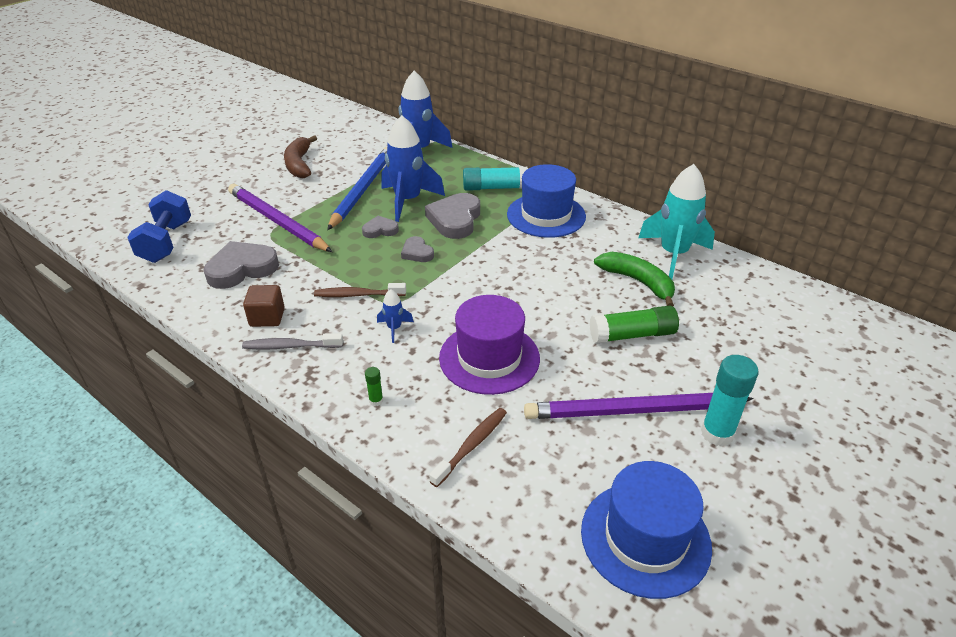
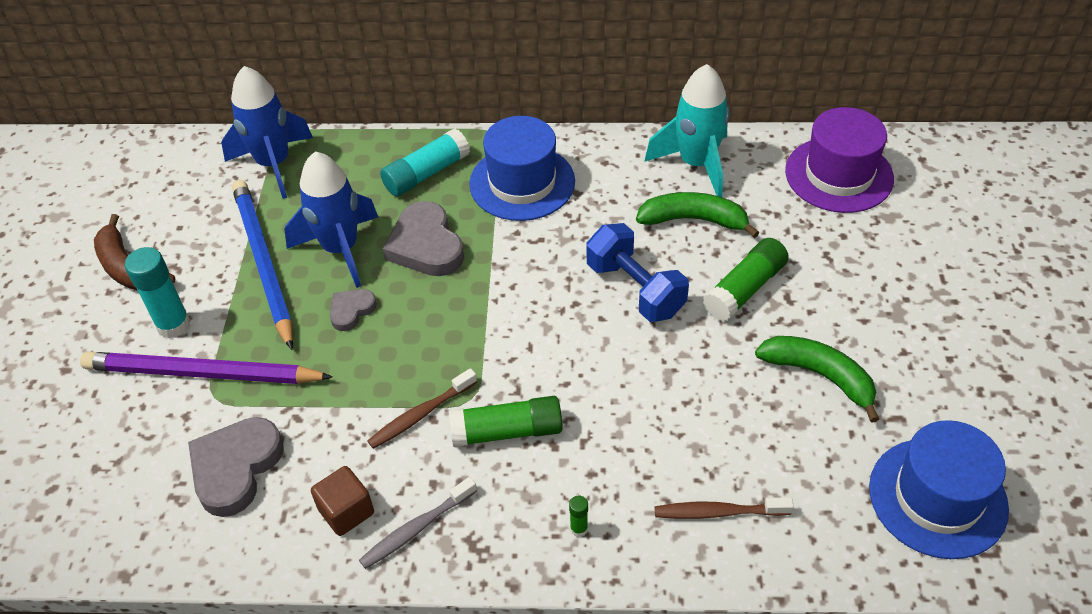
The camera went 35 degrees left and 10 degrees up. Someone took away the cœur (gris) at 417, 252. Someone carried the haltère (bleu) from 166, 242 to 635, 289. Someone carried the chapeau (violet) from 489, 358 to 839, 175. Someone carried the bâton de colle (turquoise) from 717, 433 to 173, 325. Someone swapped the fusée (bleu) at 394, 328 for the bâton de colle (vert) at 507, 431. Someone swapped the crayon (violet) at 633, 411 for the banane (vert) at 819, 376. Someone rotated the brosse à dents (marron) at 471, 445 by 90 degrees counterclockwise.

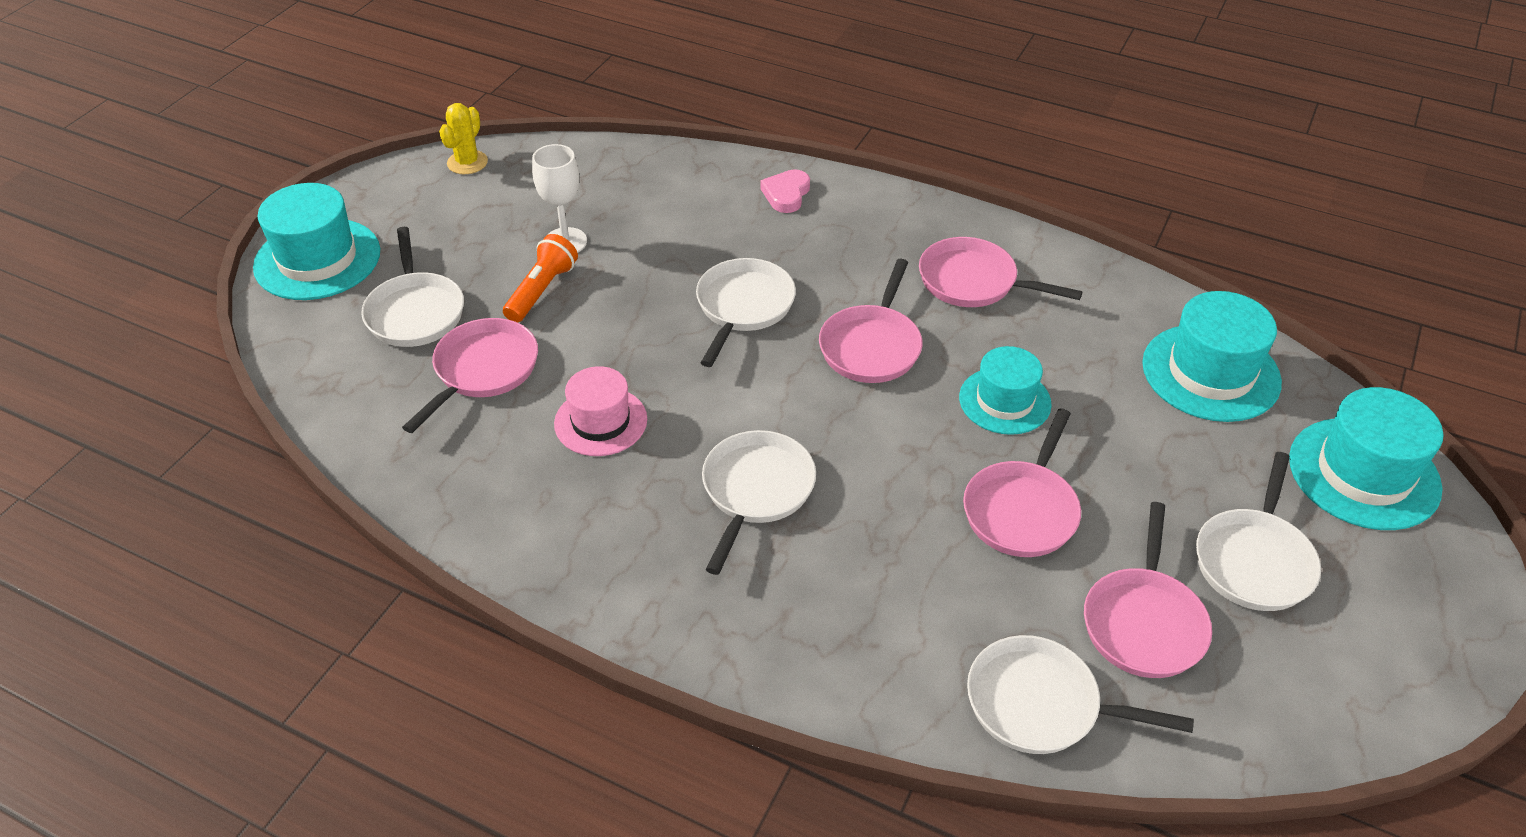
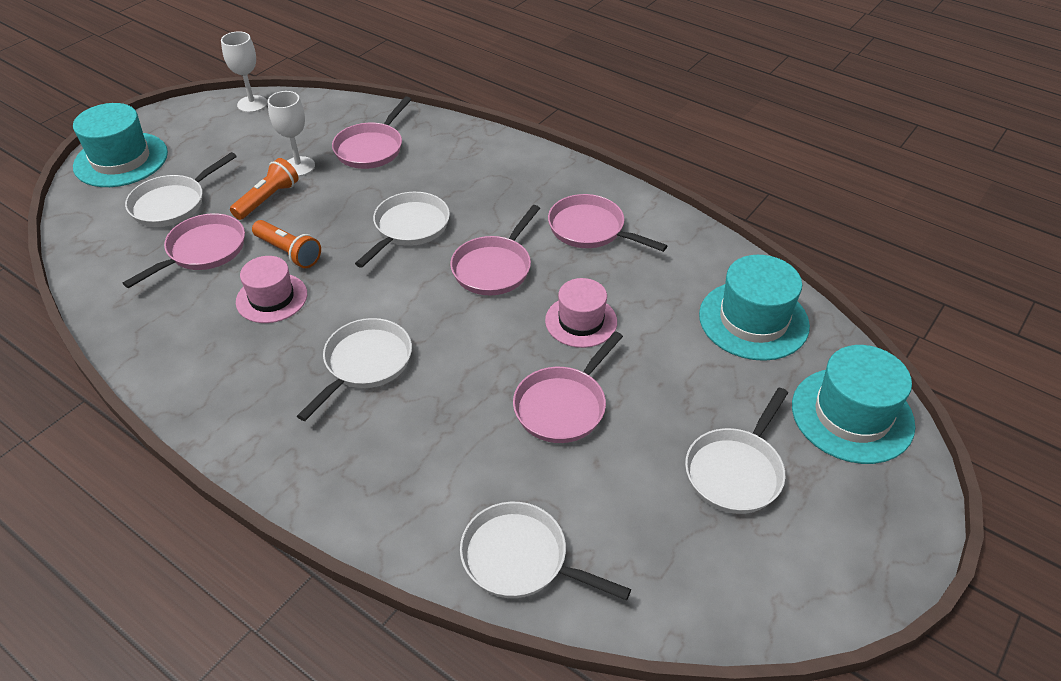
The camera went 10 degrees right and 0 degrees up. Someone took away the cœur (rose) at 786, 194. Someone put down the lampe de poche (orange) at 289, 252. Someone carried the poêle (rose) from 1144, 622 to 371, 148. Someone swapped the cactus (jaune) at 467, 162 for the verre à pied (blanc) at 252, 104. Someone repainted the chapeau (turquoise) at 1004, 401, which became the chapeau (rose) at 581, 321. Someone rotated the poêle (blanc) at 415, 311 by 45 degrees clockwise.

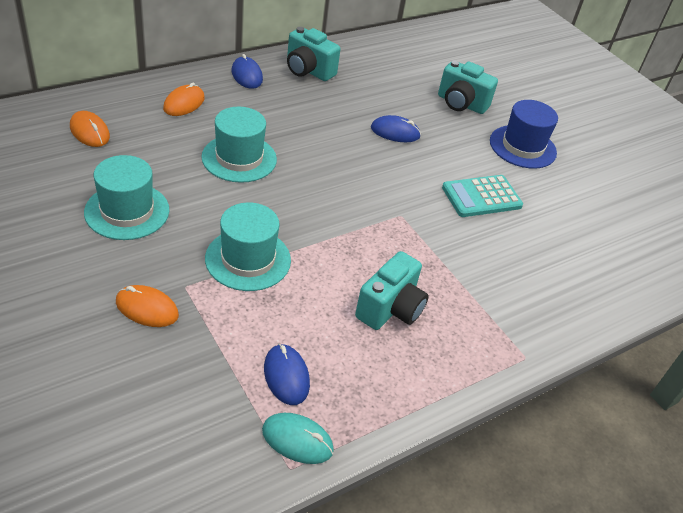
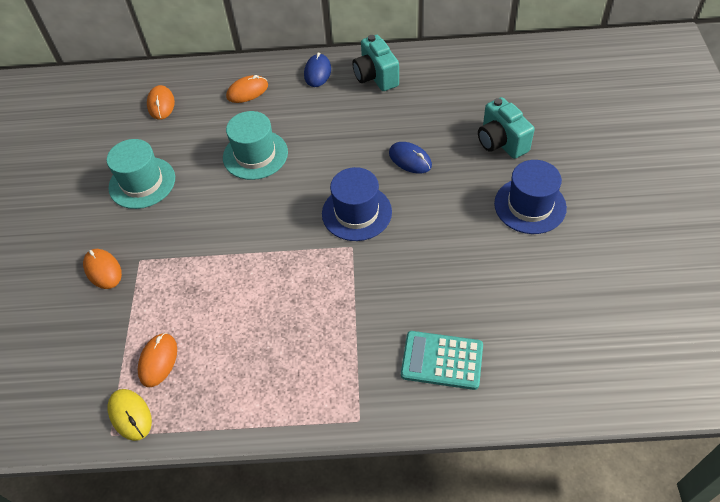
The camera went 40 degrees right and 10 degrees up. Someone took away the chapeau (turquoise) at 248, 259. Someone took away the appareil photo (turquoise) at 390, 309. Someone put down the chapeau (bleu) at 356, 212. Someone carried the calculatrice (turquoise) from 481, 197 to 442, 360. Someone repainted the souris (turquoise) at 297, 440, which became the souris (jaune) at 130, 415. Someone repainted the souris (bleu) at 286, 376, which became the souris (orange) at 158, 361.

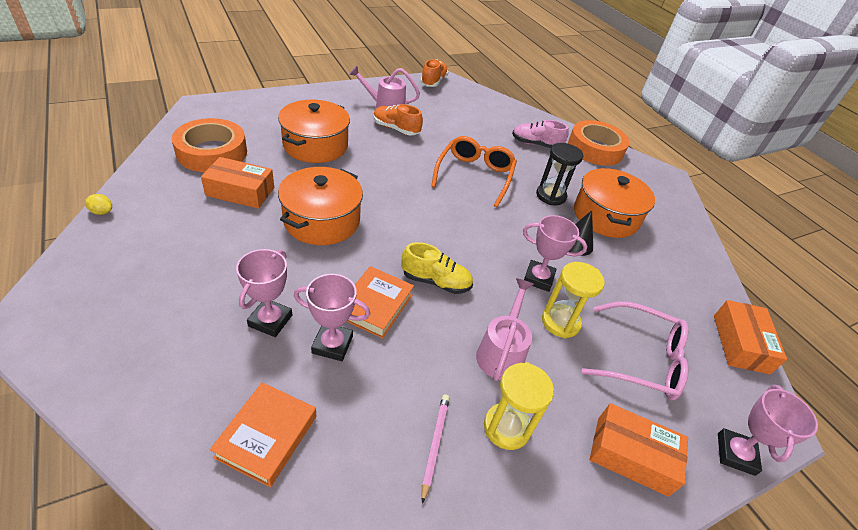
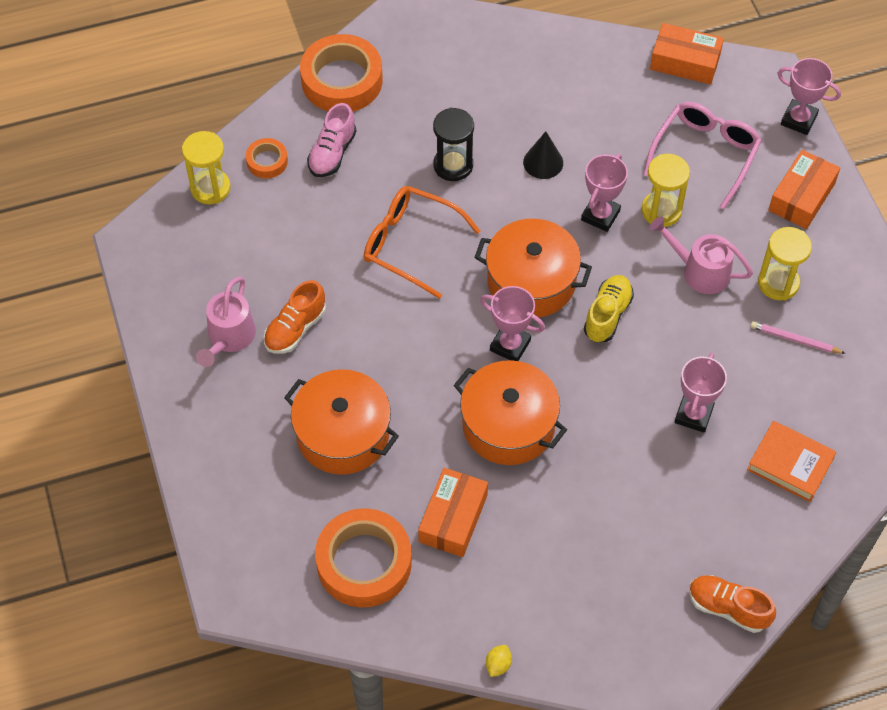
The camera went 75 degrees left and 15 degrees up. Someone took away the livre (orange) at 375, 305. Someone put down the sablier (jaune) at 210, 188. Someone put down the ruban adhésif (orange) at 267, 161. Someone carried the trophée (rose) from 270, 320 to 510, 345. Someone carried the chaussure (orange) from 433, 82 to 728, 608. Someone carried the marmite (orange) from 605, 216 to 531, 281.

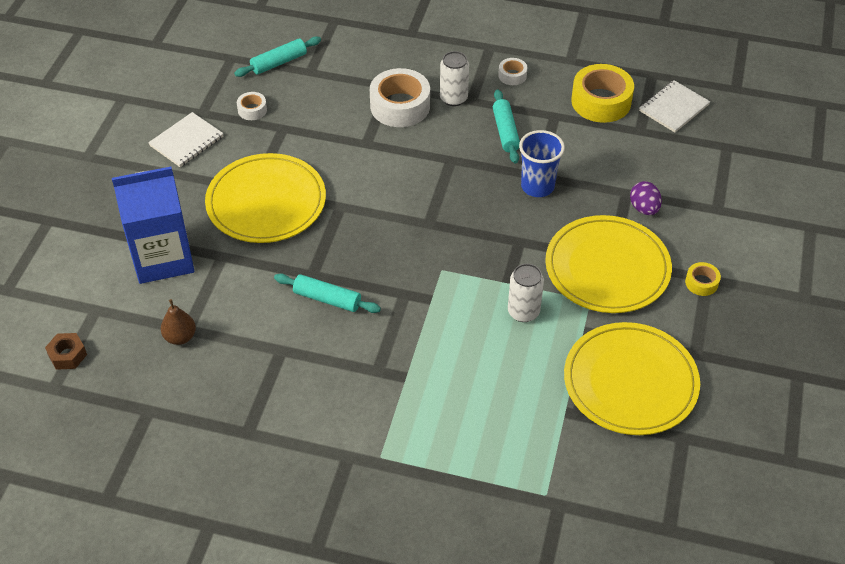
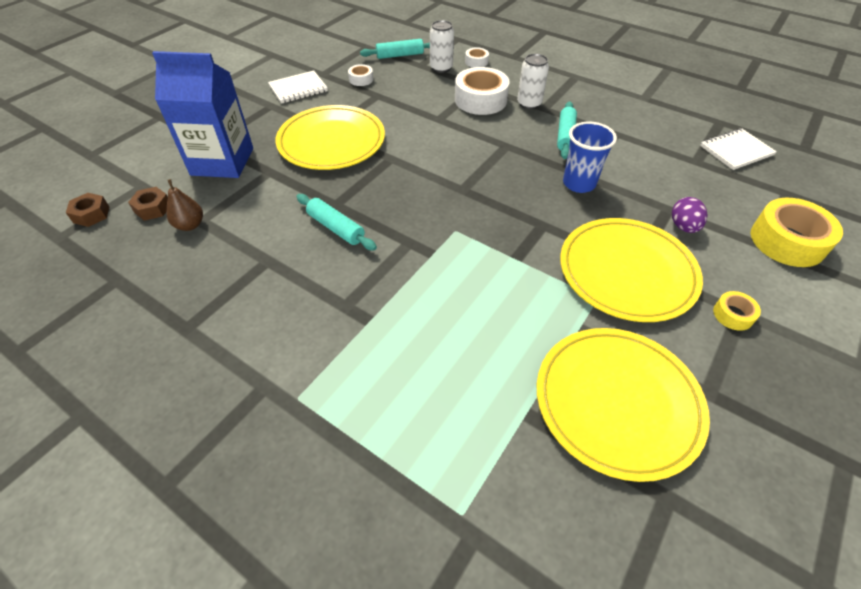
The camera went 20 degrees right and 0 degrees up. Someone put down the écrou (marron) at 153, 208. Someone carried the ruban adhésif (blanc) from 512, 75 to 476, 62. Someone carried the canette (blanc) from 523, 312 to 441, 68. Someone carried the ruban adhésif (jaune) from 601, 101 to 787, 241.

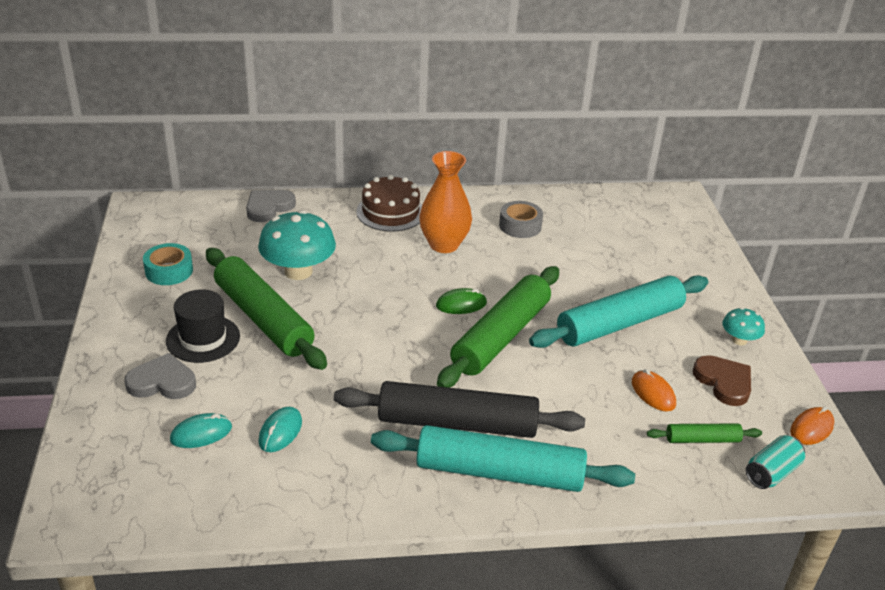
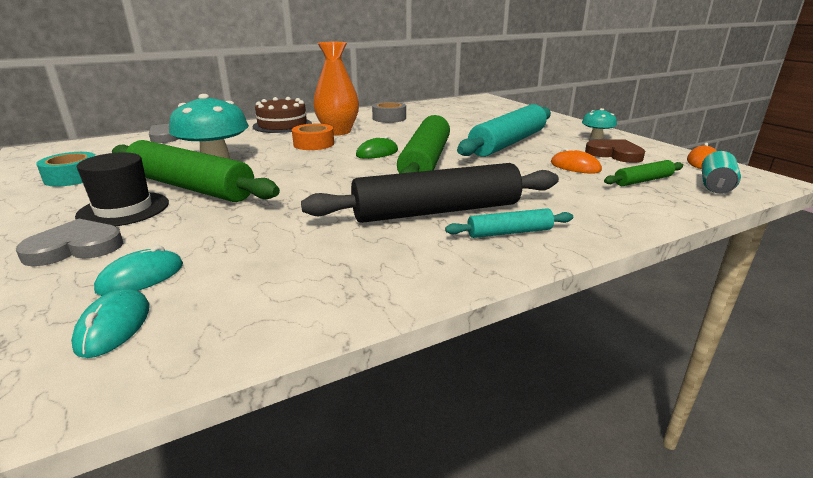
The camera went 20 degrees left and 10 degrees down. Someone put down the ruban adhésif (orange) at 313, 144. Someone carried the souris (turquoise) from 280, 432 to 114, 326. Someone scaled the rouleau à pâtisserie (turquoise) at 499, 473 by 0.47.

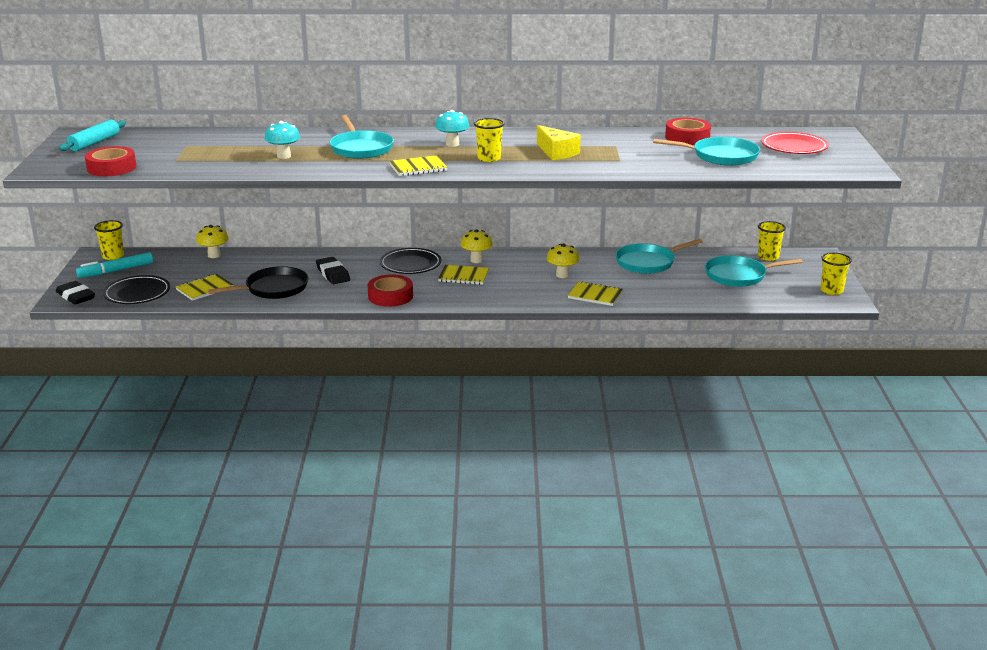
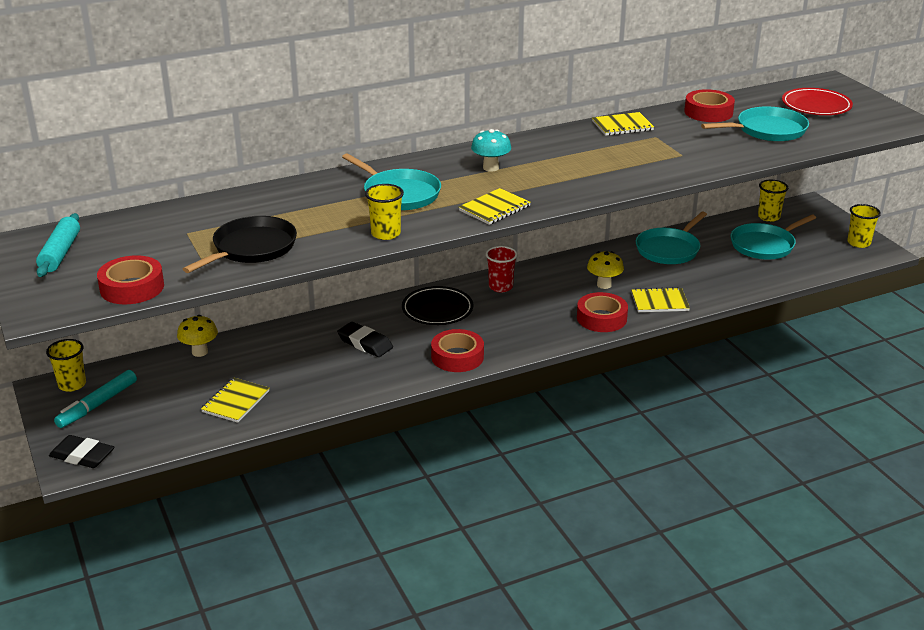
The camera went 25 degrees left and 5 degrees up. Someone took away the assiette (noir) at 137, 293. Someone took away the champignon (turquoise) at 284, 156. Someone took away the fromage (jaune) at 556, 152. Someone put down the ruban adhésif (rouge) at 601, 318. Someone carried the poêle (noir) from 273, 288 to 252, 248. Someone carried the carnet (jaune) from 463, 276 to 622, 126. Someone carried the gobelet (jaune) from 489, 158 to 385, 234. Someone swapped the champignon (jaune) at 476, 260 for the gobelet (rouge) at 500, 287.

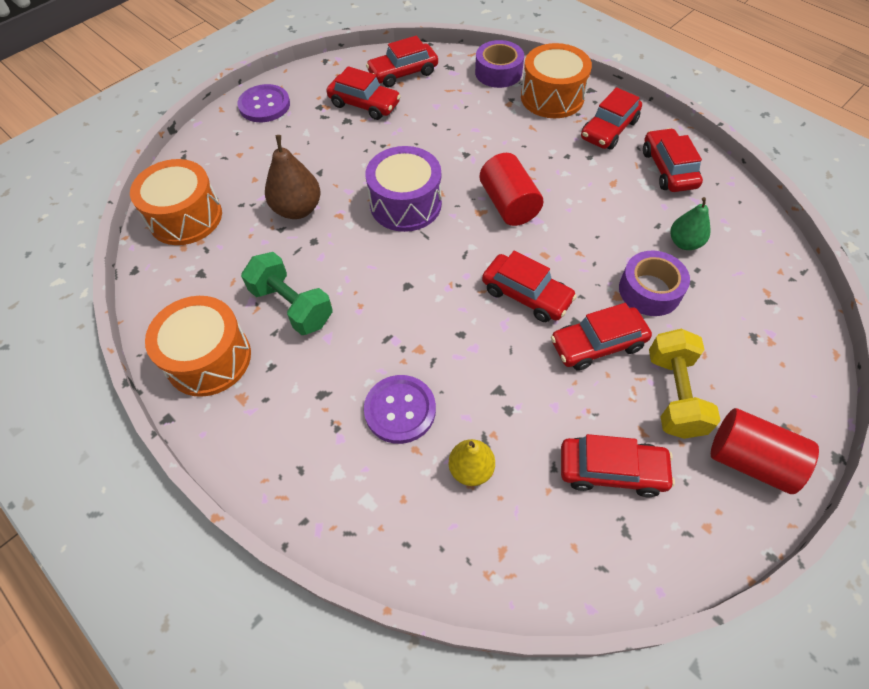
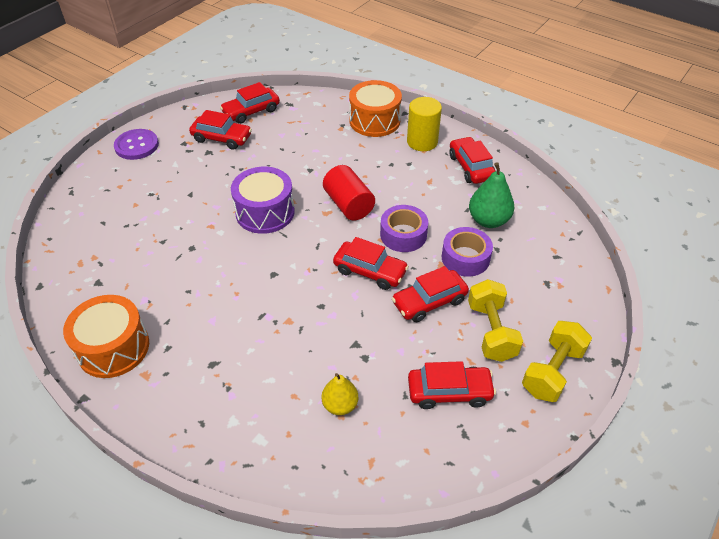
The camera went 10 degrees left and 10 degrees down. Someone took away the tambour (orange) at 185, 217. Someone took away the haltère (vert) at 292, 306. Someone took away the poire (marron) at 297, 209. Someone took away the bouton (violet) at 400, 410. Someone carried the ruban adhésif (violet) from 498, 72 to 403, 235. Someone swapped the voiture (rouge) at 609, 130 for the cylindre (jaune) at 422, 142. Someone swapped the cylindre (rouge) at 750, 460 for the haltère (jaune) at 552, 371. Someone scaled the poire (vert) at 684, 243 by 1.52.

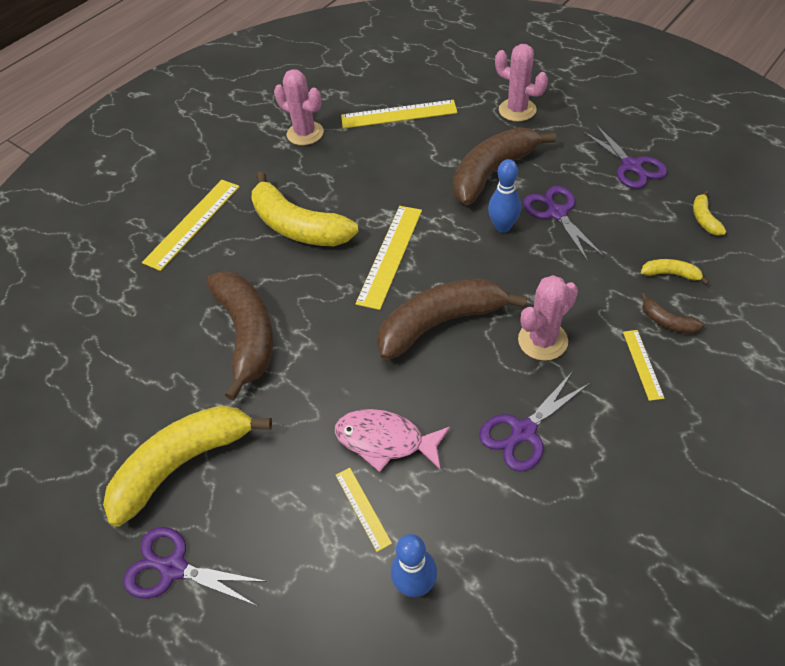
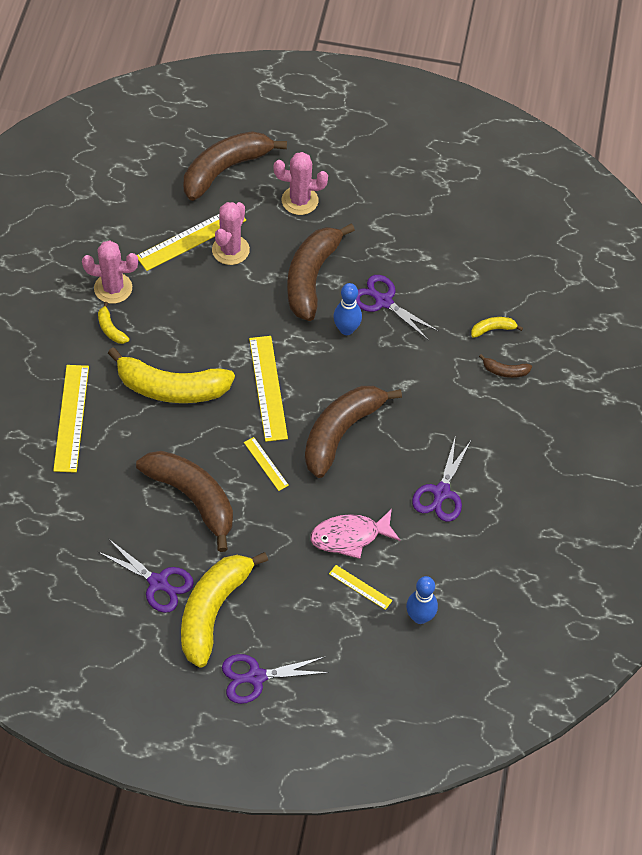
The camera went 35 degrees left and 5 degrees up. Someone put down the banane (marron) at 225, 169. Someone carried the cactus (rose) from 542, 340 to 230, 250. Someone carried the ciseaux (violet) from 632, 166 to 158, 583. Someone carried the règle (jaune) from 642, 364 to 266, 464. Someone carried the banane (jaune) from 704, 219 to 111, 329.

